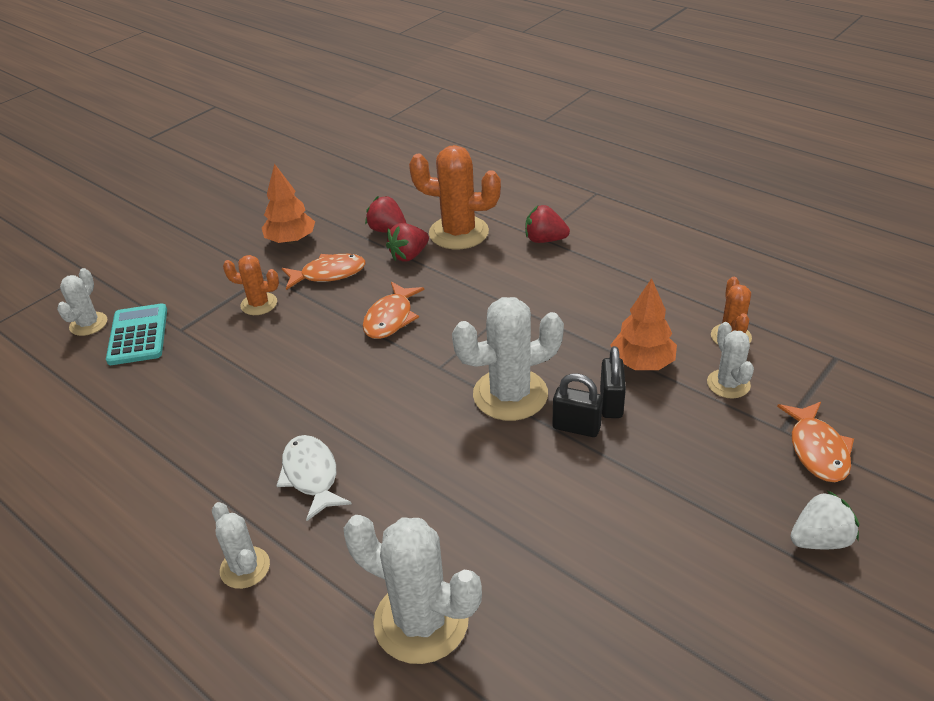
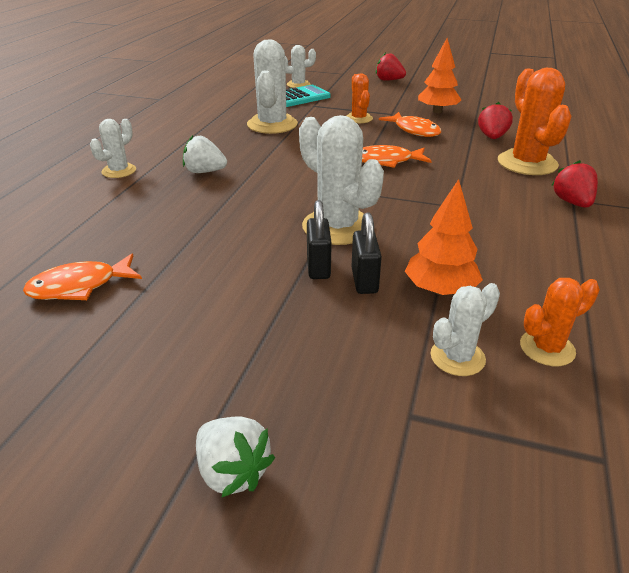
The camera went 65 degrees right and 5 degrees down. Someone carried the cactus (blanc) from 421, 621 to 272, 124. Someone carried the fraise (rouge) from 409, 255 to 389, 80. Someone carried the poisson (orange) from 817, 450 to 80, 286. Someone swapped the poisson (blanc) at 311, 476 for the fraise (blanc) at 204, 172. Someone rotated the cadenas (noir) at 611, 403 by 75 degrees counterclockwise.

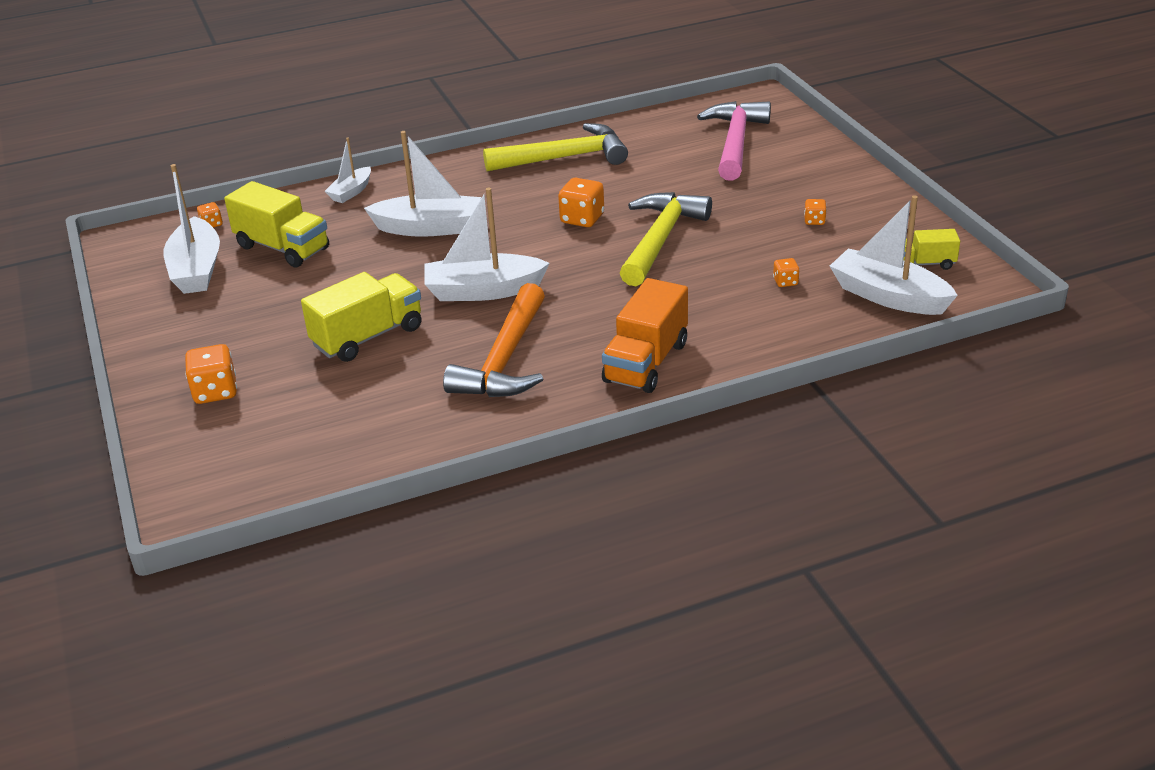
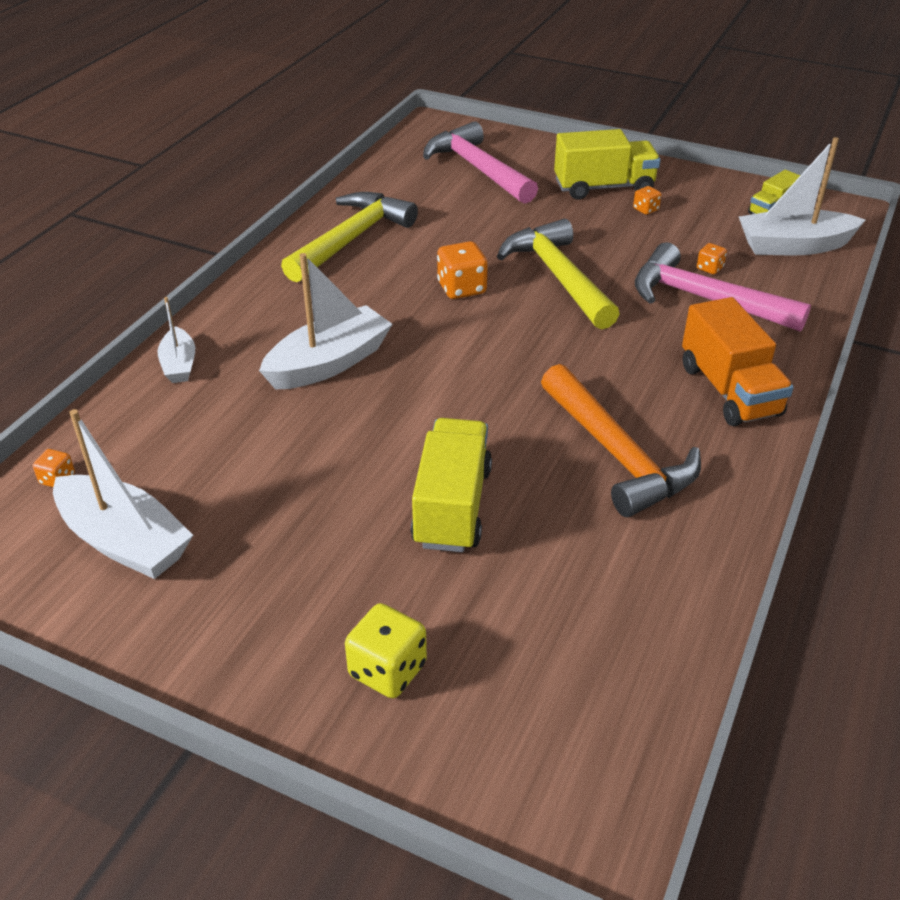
The camera went 45 degrees left and 5 degrees up. Someone took away the bateau (blanc) at 483, 291. Someone put down the marteau (rose) at 705, 299. Someone carried the camion (jaune) from 282, 248 to 604, 187. Someone repainted the dé (orange) at 215, 392, which became the dé (jaune) at 387, 670.

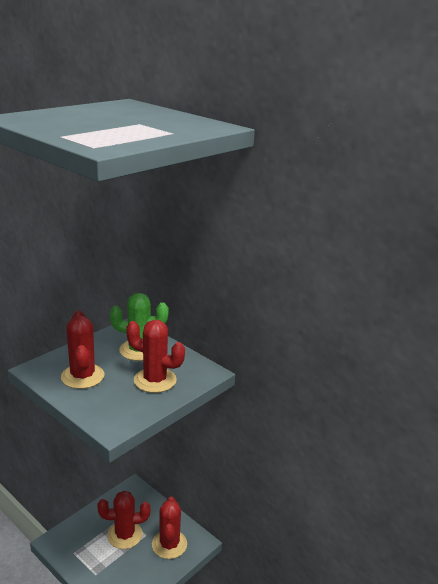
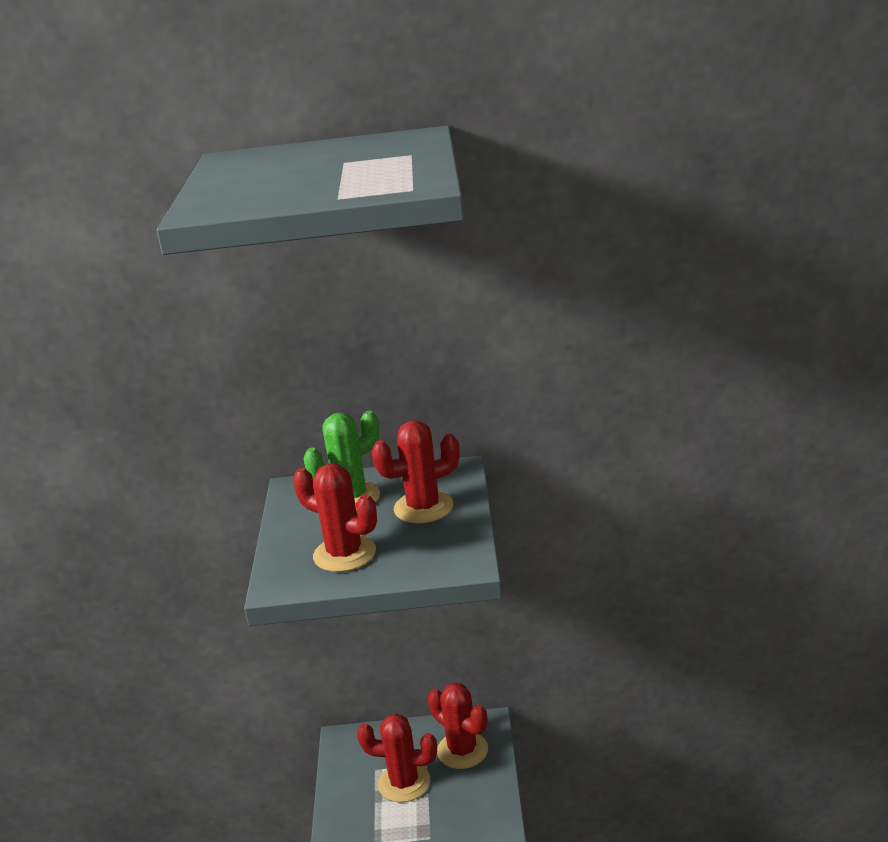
The camera went 40 degrees left and 0 degrees up. Someone rotated the cactus (rouge) at 124, 535 by 60 degrees clockwise.

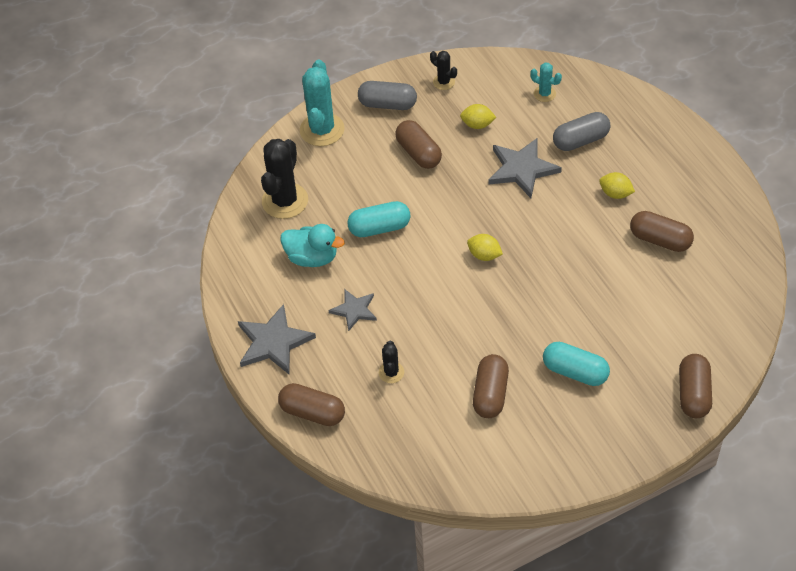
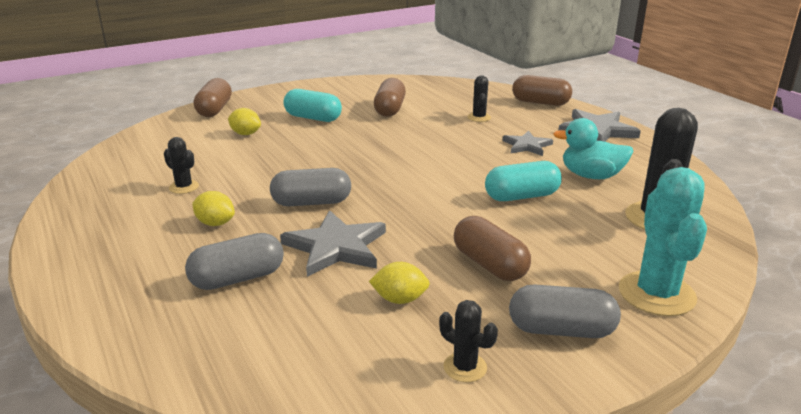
The camera went 175 degrees right and 25 degrees down. Someone took away the cactus (turquoise) at 544, 94. Someone put down the gélule (gris) at 311, 203. Someone carried the citron (jaune) from 484, 255 to 245, 134. Someone swapped the gélule (marron) at 660, 240 for the cactus (noir) at 184, 187.

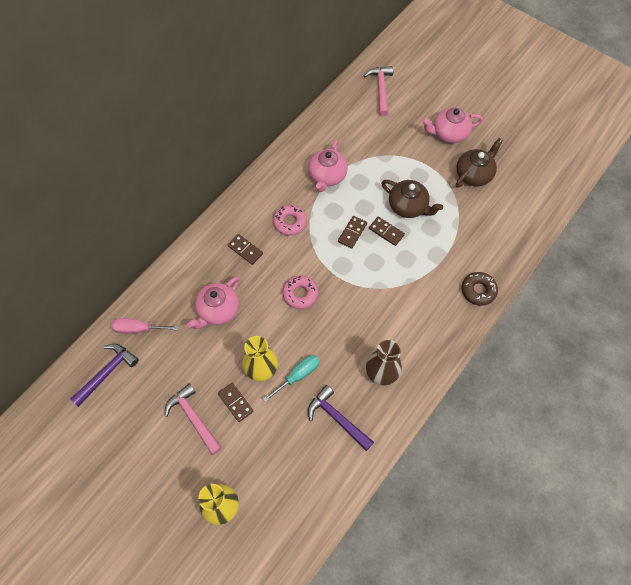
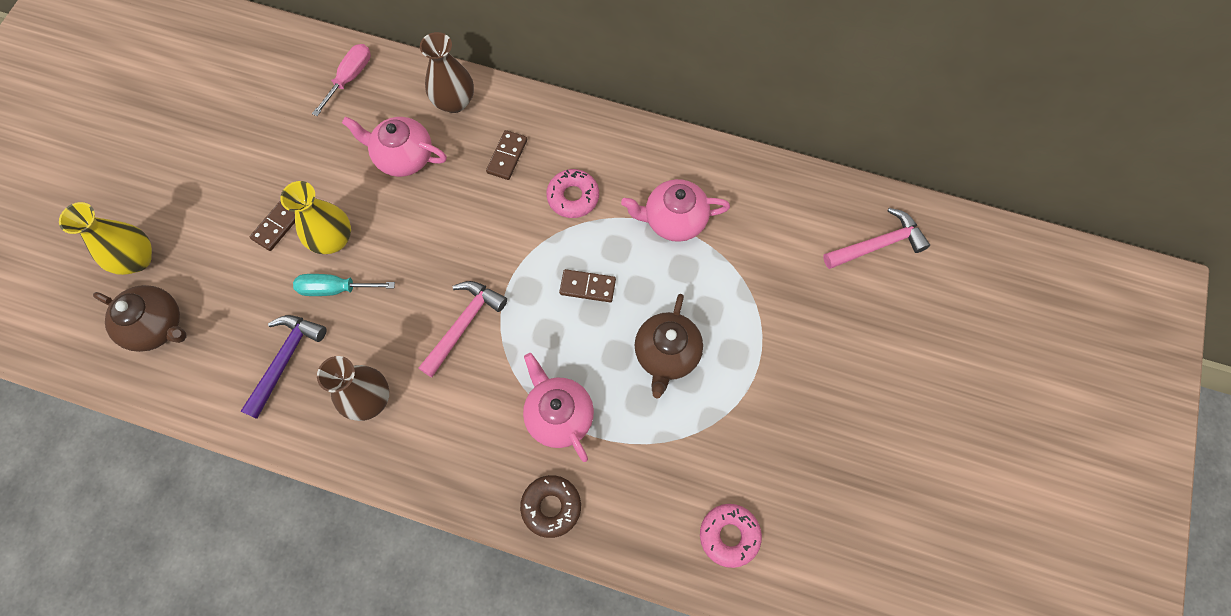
The camera went 70 degrees right and 5 degrees up. Someone took away the marteau (violet) at 107, 373. Someone took away the domino (marron) at 386, 232. Someone put down the vase (marron) at 454, 102. Someone carried the marteau (rose) from 193, 418 to 463, 324. Someone carried the beignet (rose) from 300, 294 to 729, 535. Someone carried the théière (rose) from 449, 133 to 558, 415. Someone carried the théière (marron) from 474, 174 to 157, 326. Someone rotated the tournevis (rose) at 138, 329 by 45 degrees clockwise. Someone rotated the tournevis (turquoise) at 298, 376 by 150 degrees clockwise.

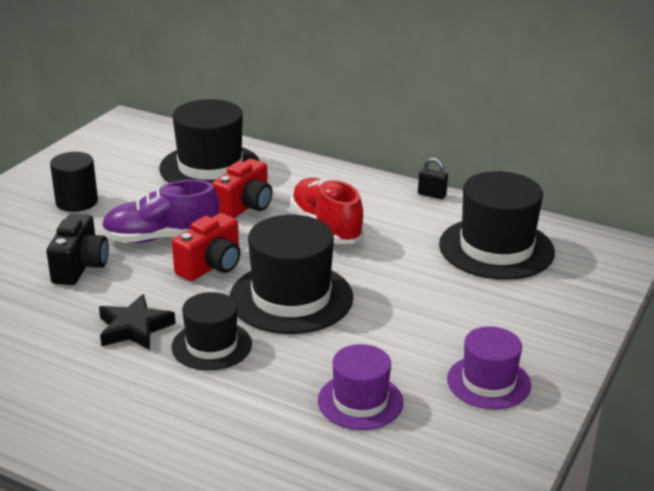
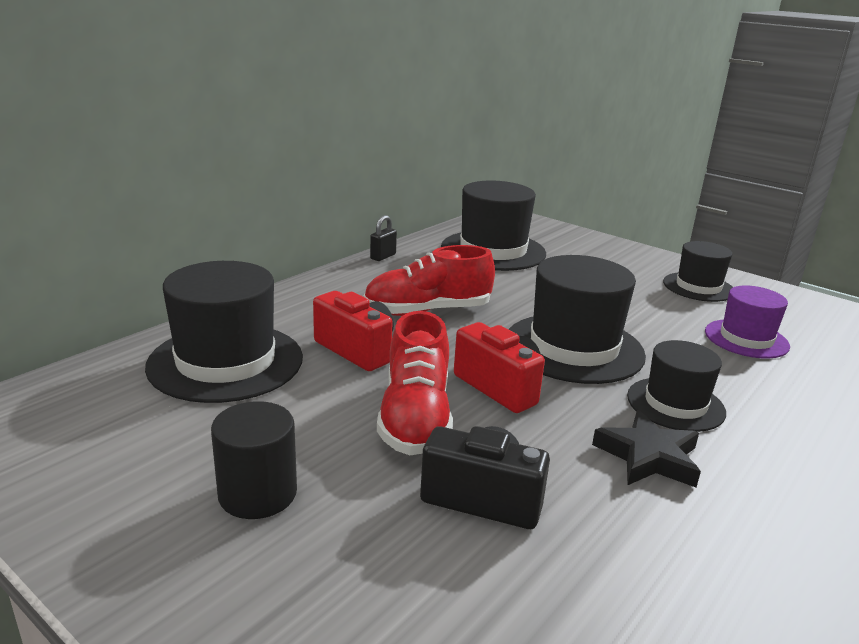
The camera went 80 degrees left and 5 degrees down. Someone repainted the chaussure (violet) at 161, 238, which became the chaussure (rouge) at 415, 417. Someone repainted the chapeau (violet) at 488, 382, which became the chapeau (noir) at 698, 287.

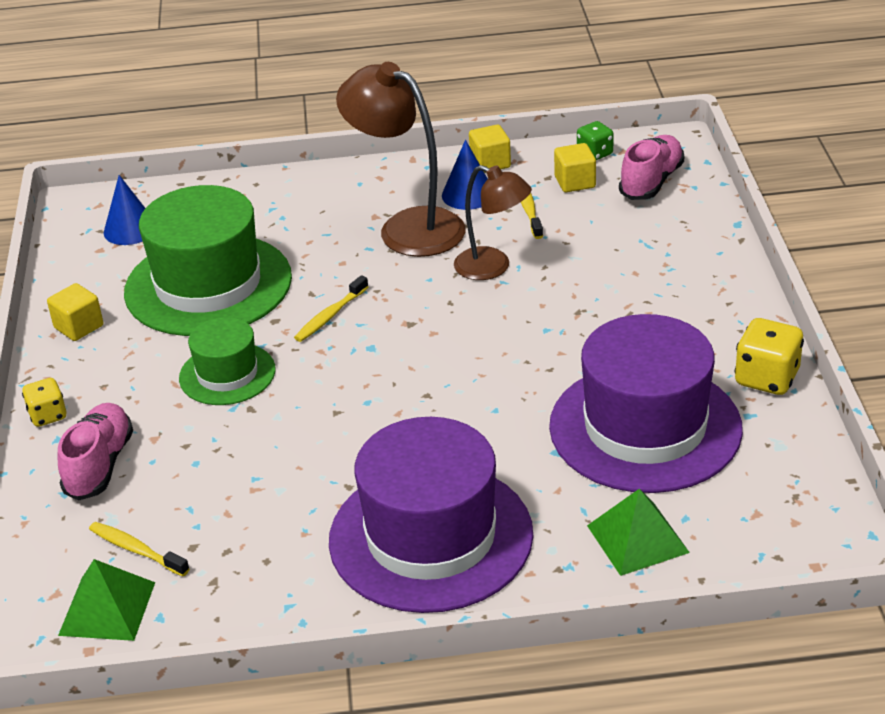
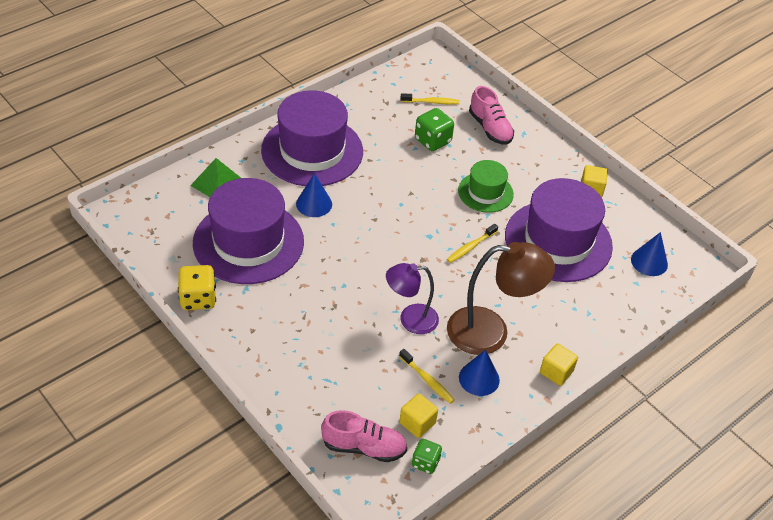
The camera went 140 degrees right and 10 degrees up. Someone took away the dé (jaune) at 48, 415. Someone took away the pyramide (vert) at 107, 608. Someone put down the cône (bleu) at 314, 204. Someone put down the dé (vert) at 432, 141. Someone carried the cube (jaune) from 490, 163 to 556, 372. Someone repainted the chapeau (vert) at 208, 285, which became the chapeau (violet) at 558, 241. Someone repainted the lampe (marron) at 493, 267, which became the lampe (violet) at 410, 319. Someone rotated the brosse à dents (jaune) at 330, 316 by 135 degrees counterclockwise. Someone rotated the chaussure (rose) at 651, 182 by 75 degrees counterclockwise.

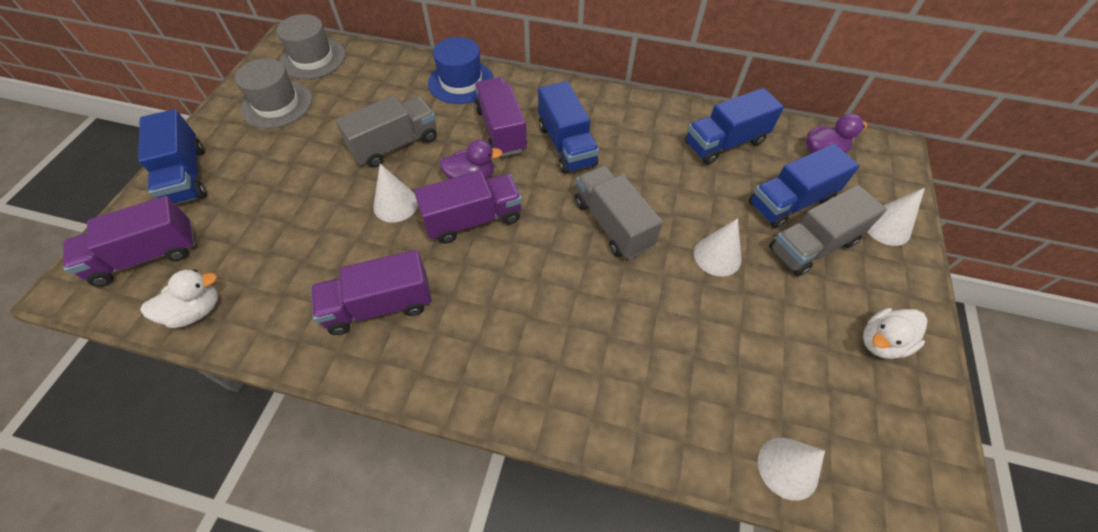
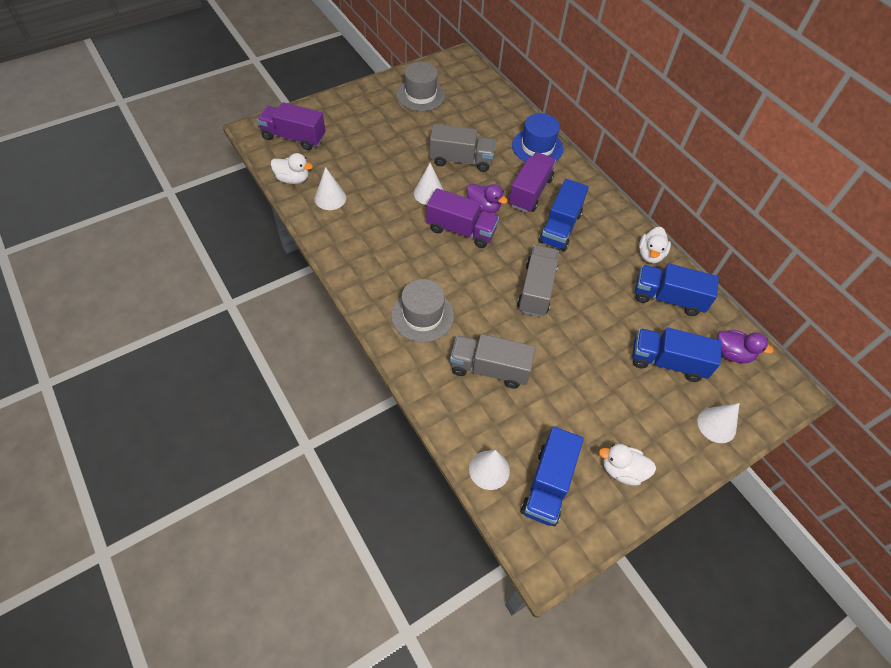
The camera went 40 degrees right and 0 degrees up. Someone took away the camion (violet) at 379, 305. Someone put down the canard (blanc) at 650, 255. Someone carried the camion (bleu) from 186, 176 to 548, 485. Someone carried the chapeau (gris) from 313, 58 to 422, 315. Someone carried the cône (blanc) from 717, 256 to 330, 198. Someone carried the camion (gris) from 812, 246 to 489, 369.

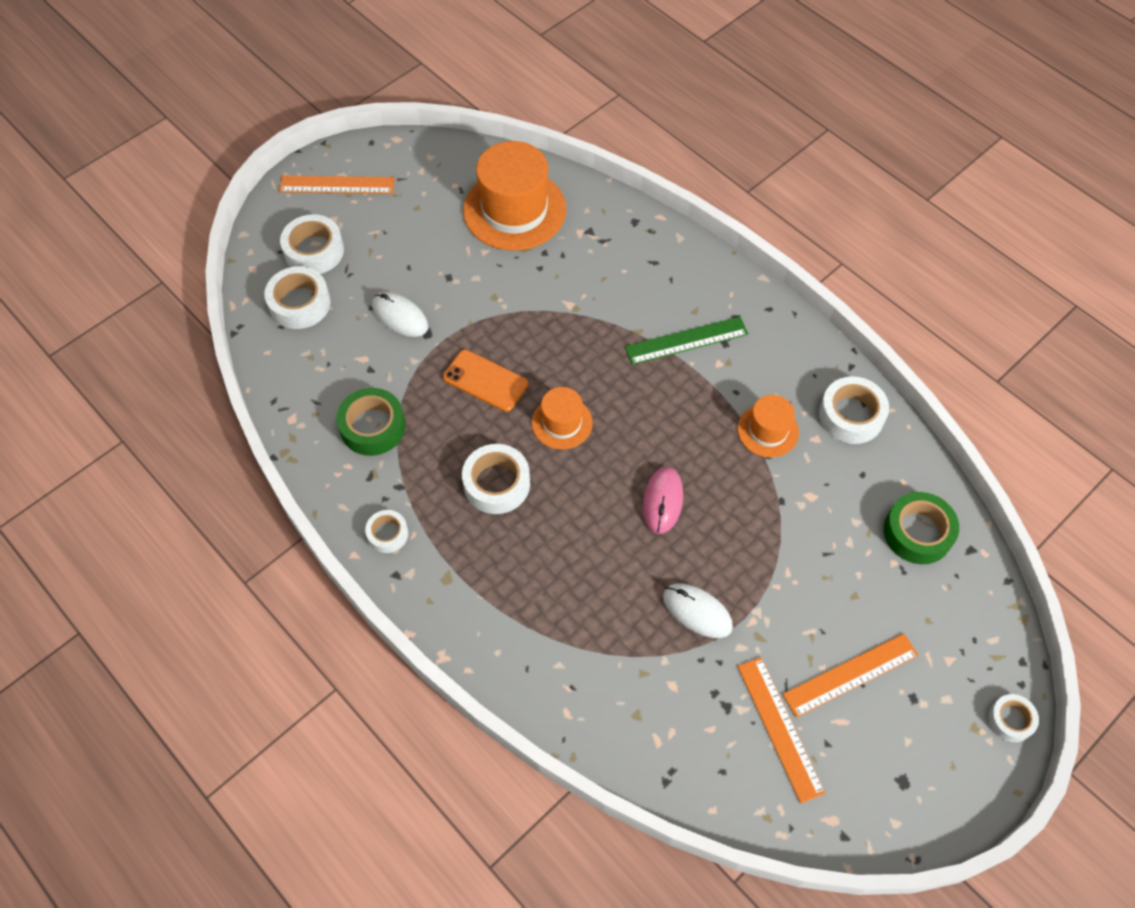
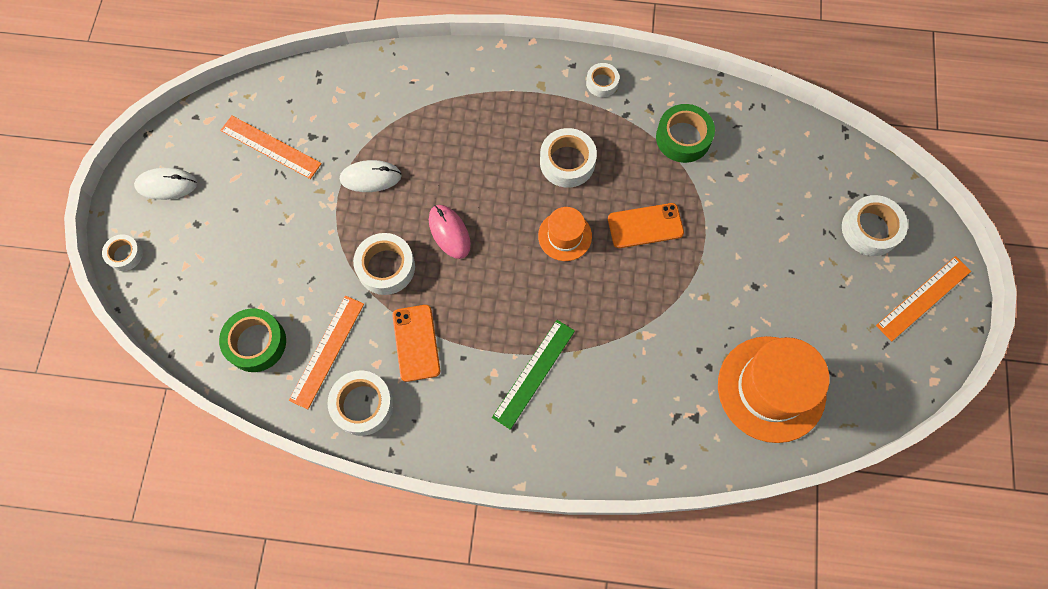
The camera went 140 degrees right and 10 degrees up. Someone carried the ruban adhésif (blanc) from 300, 303 to 386, 267. Someone carried the souris (blanc) from 400, 316 to 167, 185. Someone carried the règle (orange) from 850, 674 to 327, 351. Someone swapped the chapeau (orange) at 768, 430 for the téléphone (orange) at 416, 343.

